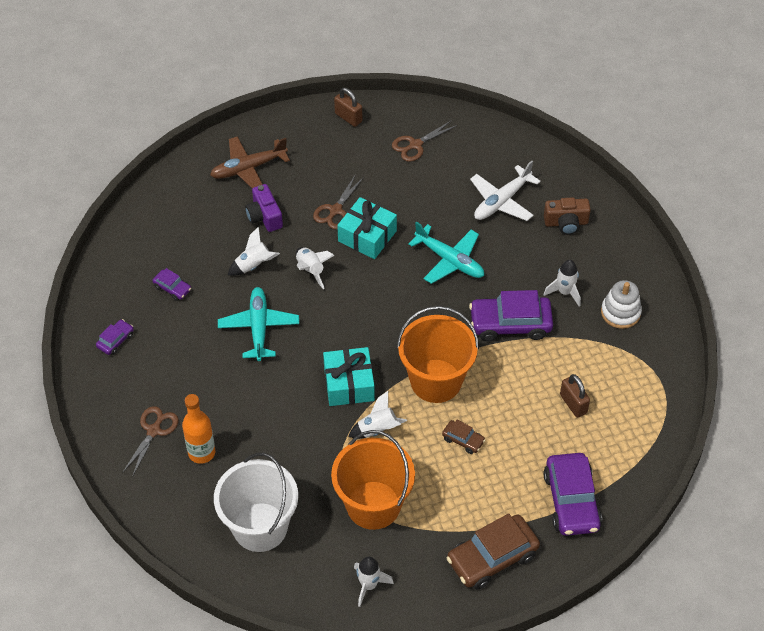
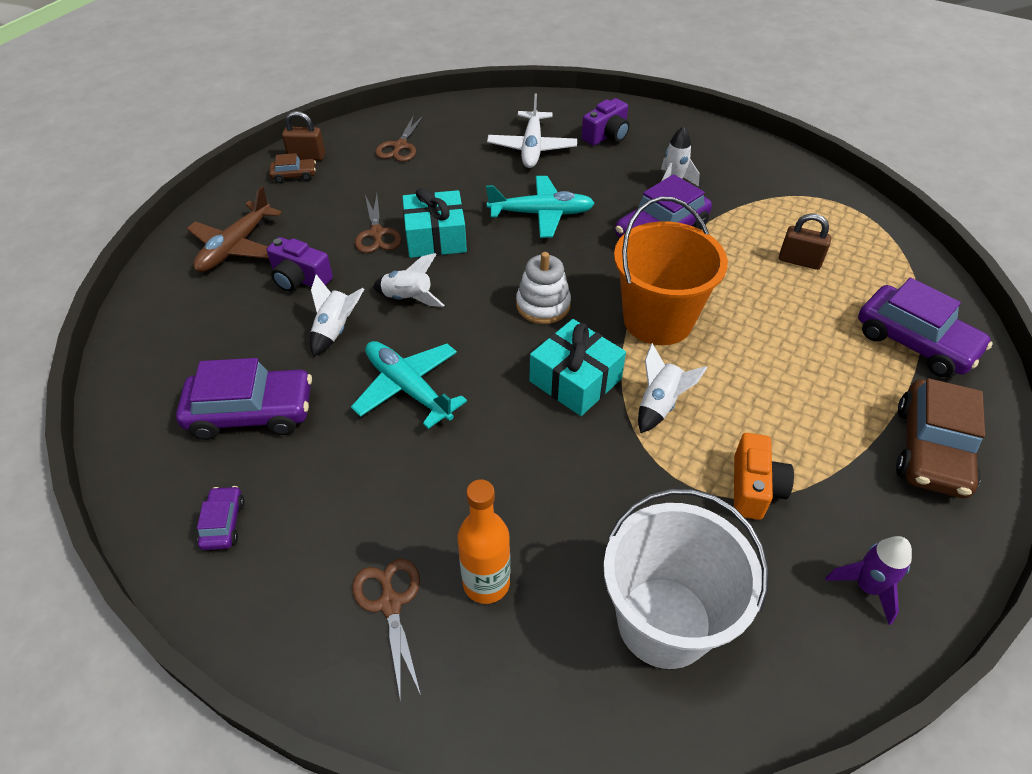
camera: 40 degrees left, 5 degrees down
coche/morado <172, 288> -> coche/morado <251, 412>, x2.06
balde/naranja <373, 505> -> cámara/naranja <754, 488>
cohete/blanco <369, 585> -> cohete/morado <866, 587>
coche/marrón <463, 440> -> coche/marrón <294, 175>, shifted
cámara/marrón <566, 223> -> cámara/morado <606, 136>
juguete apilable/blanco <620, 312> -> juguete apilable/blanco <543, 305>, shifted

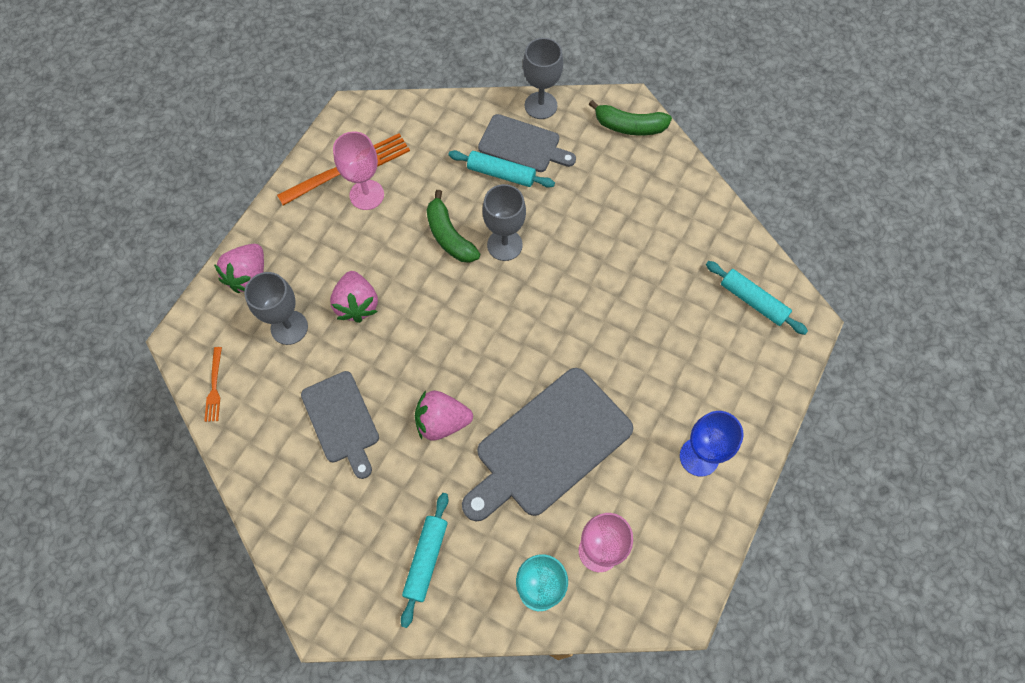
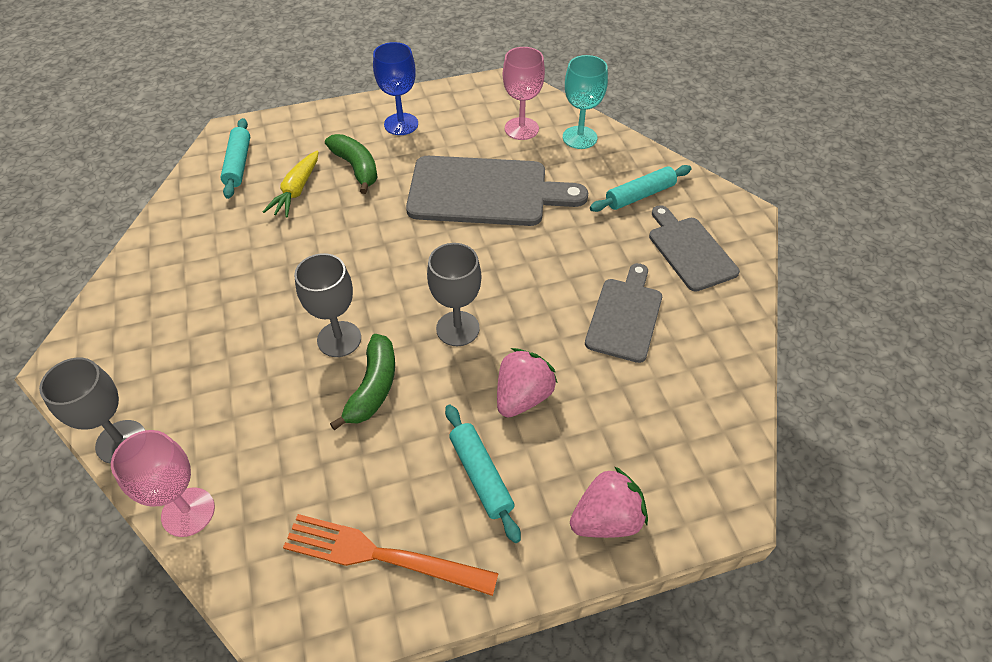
camera: 135 degrees left, 15 degrees down
tenedor/naranja <214, 387> -> none
copa/gris <289, 327> -> copa/gris <457, 328>, shifted
copa/rosa <366, 195> -> copa/rosa <188, 512>, shifted
fresa/rosa <442, 422> -> none
rodillo/turquesa <501, 174> -> rodillo/turquesa <481, 475>, shifted
tabla de cortar/gris <522, 145> -> tabla de cortar/gris <690, 251>, shifted
plátano/verde <629, 126> -> plátano/verde <356, 168>, shifted
none -> zanahoria/amarillo <296, 191>

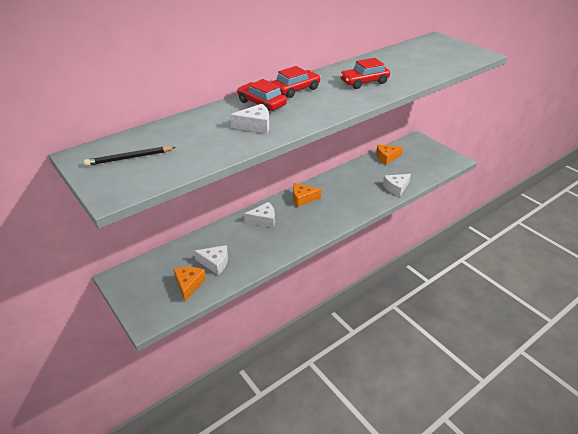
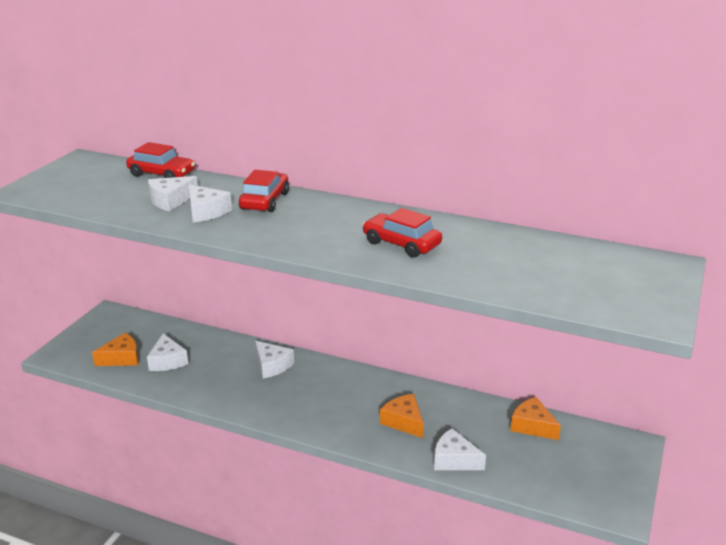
camera: 60 degrees right, 10 degrees down
lápiz/negro <129, 158> -> none
coche/rojo <295, 89> -> coche/rojo <162, 174>, shifted
queso/naranja <303, 198> -> queso/naranja <404, 421>, shifted
none -> queso/blanco <170, 200>

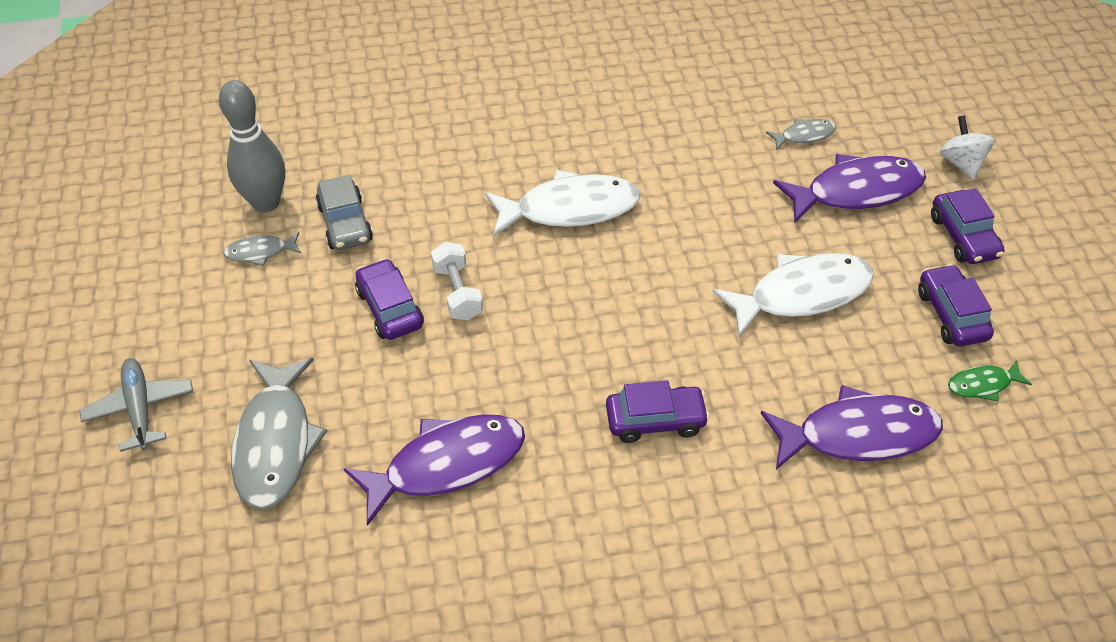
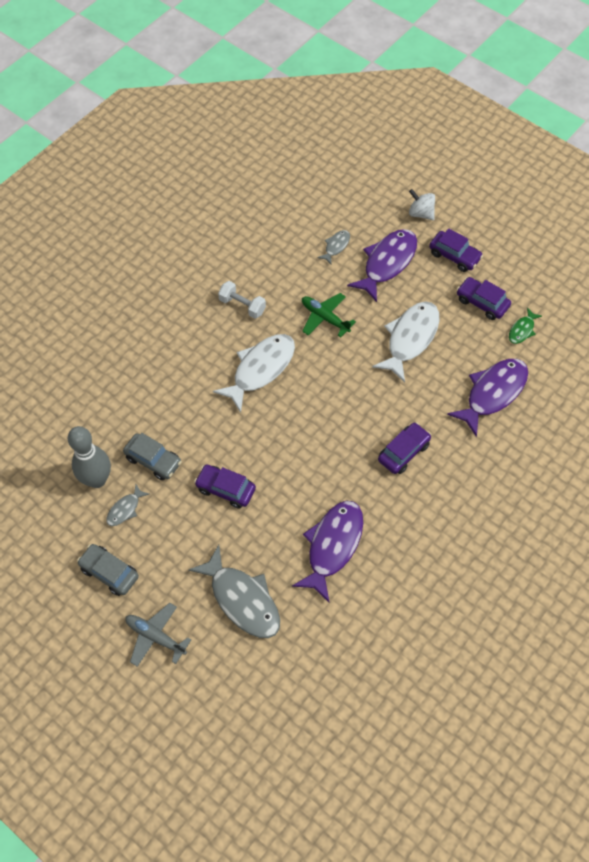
camera: 40 degrees left, 10 degrees up
mancuerna/blanco <457, 292> -> mancuerna/blanco <242, 306>, shifted
none -> coche/gris <109, 572>
none -> avión/verde <325, 318>

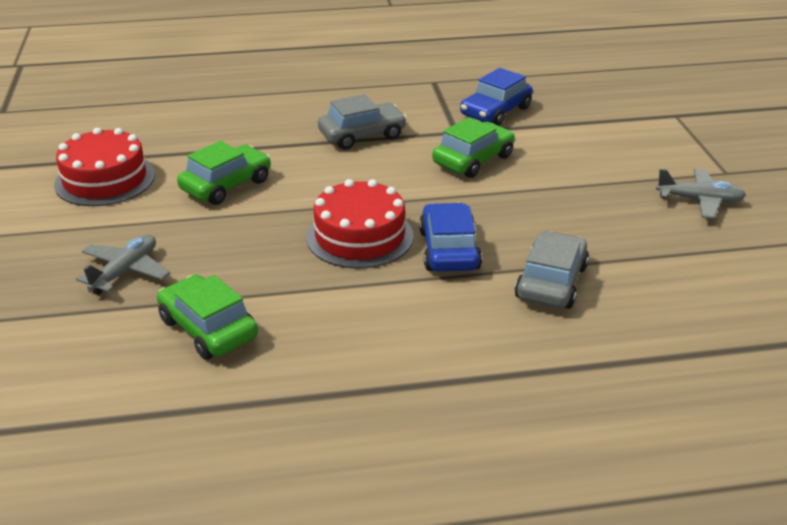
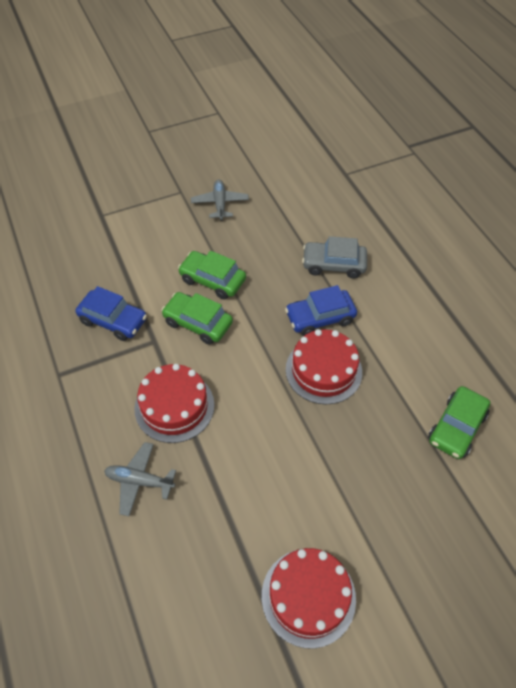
camera: 105 degrees left, 20 degrees up
avión/gris <125, 271> -> avión/gris <139, 481>, shifted
coche/verde <226, 185> -> coche/verde <212, 280>, shifted
coche/gris <362, 135> -> tarta/rojo <174, 406>

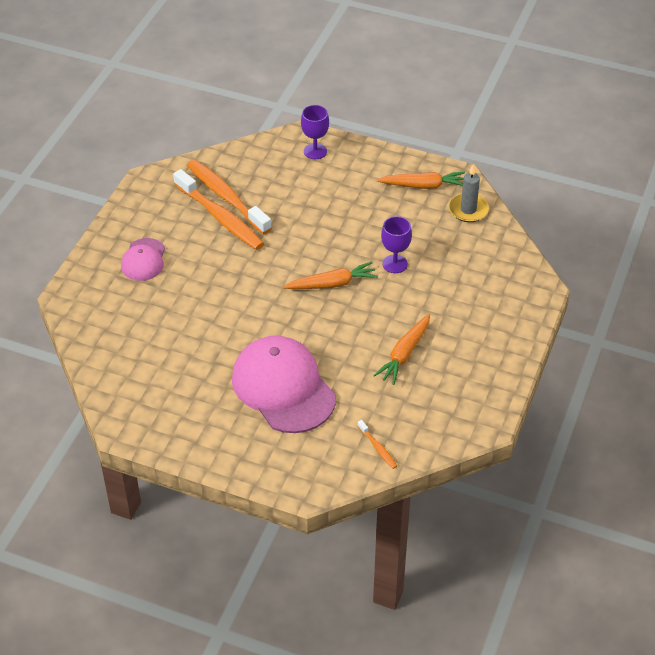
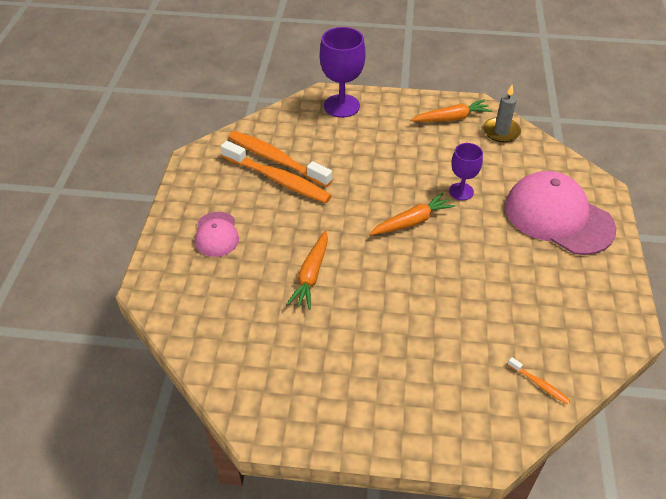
camera: 15 degrees left, 0 degrees up
gorra/rosa <283, 387> -> gorra/rosa <558, 217>, shifted
copa/morado <315, 151> -> copa/morado <341, 106>, x1.66
zanahoria/naranja <404, 354> -> zanahoria/naranja <311, 275>, shifted

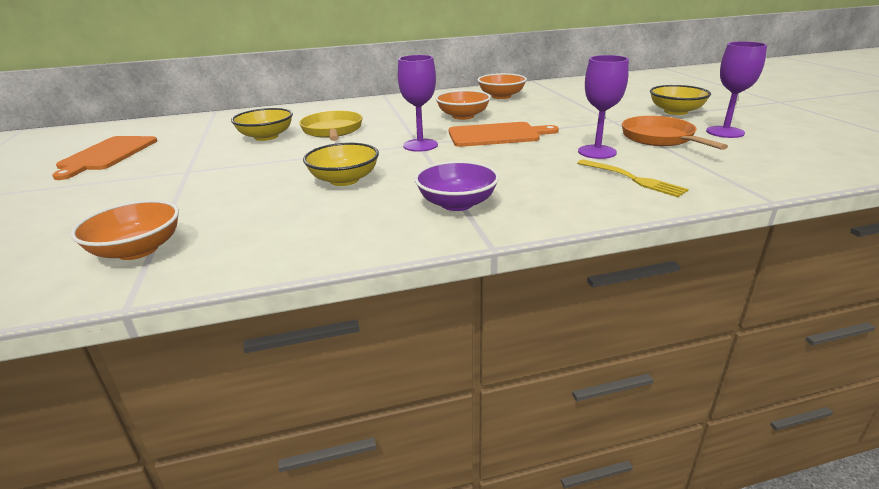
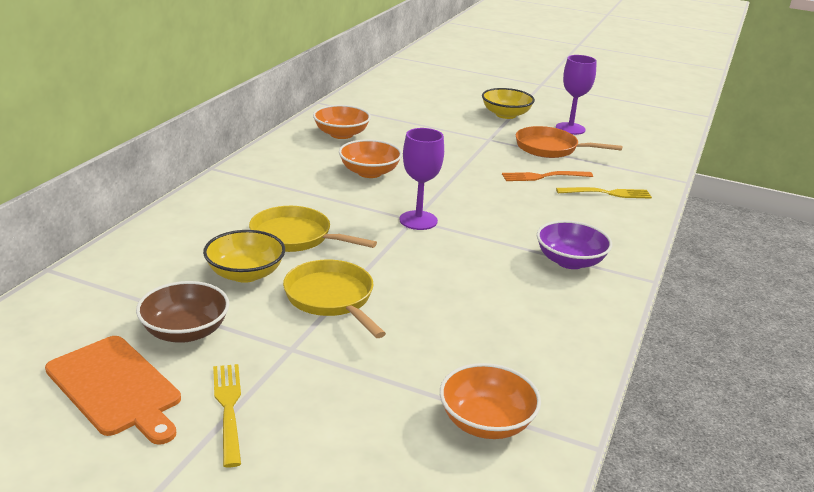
camera: 55 degrees left, 0 degrees up
cuenco/amarillo <344, 180> -> none
tabla de cortar/naranja <497, 135> -> none
copa/morado <597, 152> -> tenedor/naranja <543, 177>
none -> cuenco/marrón <185, 331>
none -> tenedor/amarillo <228, 409>
none -> sartén/amarillo <331, 298>

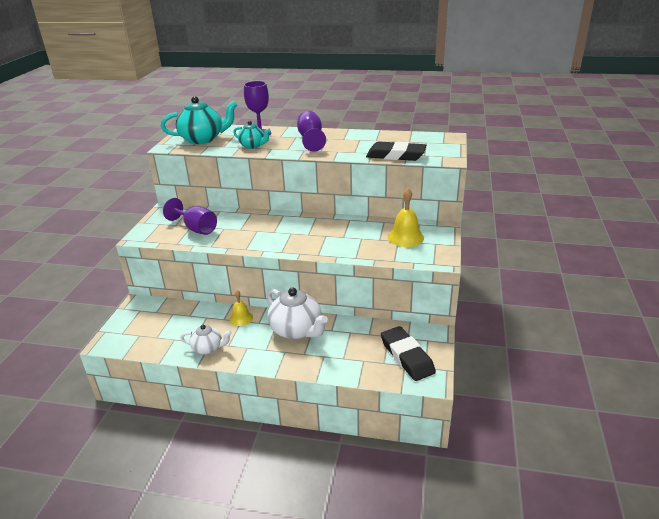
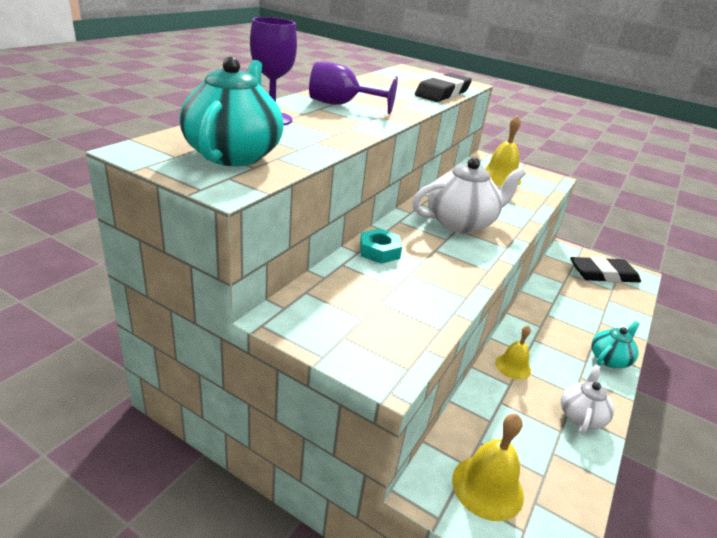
camera: 75 degrees left, 0 degrees up
copa/morado <196, 229> -> none
tetera/turquesa <253, 146> -> tetera/turquesa <609, 359>, shifted
tetera/blanco <297, 330> -> tetera/blanco <461, 223>, shifted
none -> tuerca/turquesa <379, 251>
none -> campana/amarillo <487, 487>

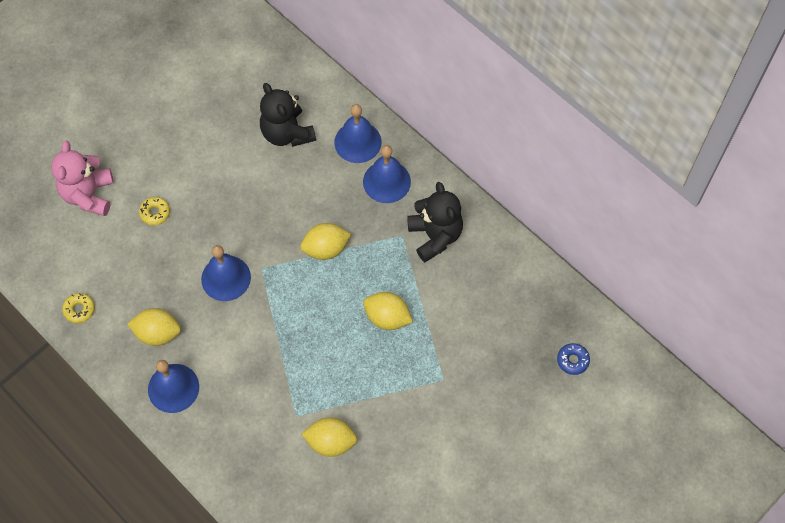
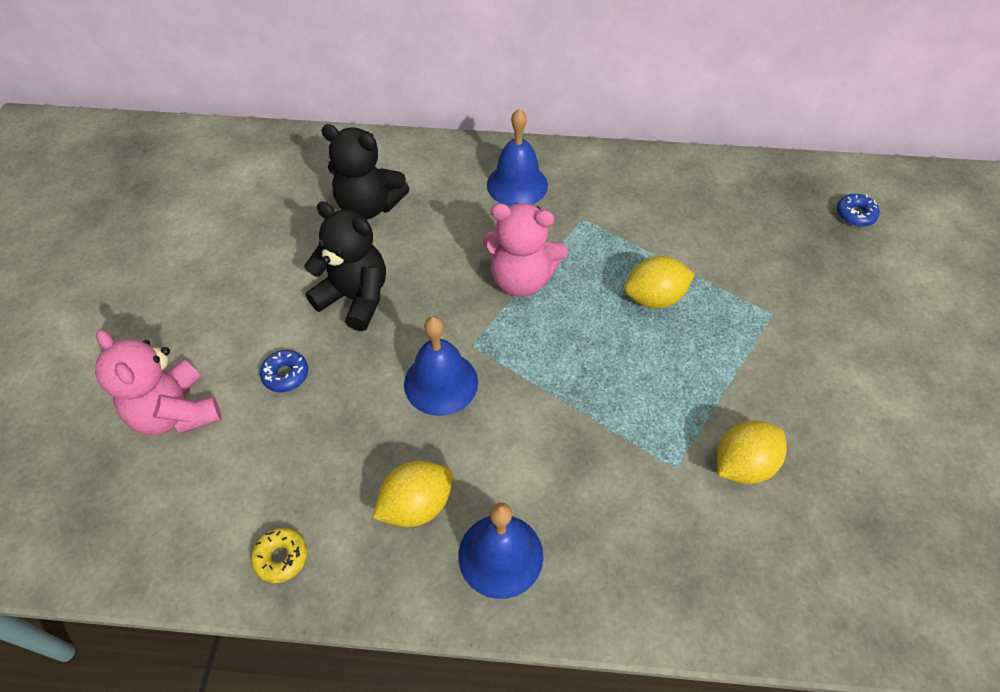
camera: 40 degrees left, 10 degrees down
rosquilla/amarillo <155, 213> -> rosquilla/azul <286, 375>
limón/amarillo <326, 249> -> osito/rosa <521, 279>
campana/azul <357, 142> -> none
osito/negro <435, 236> -> osito/negro <355, 298>, shifted

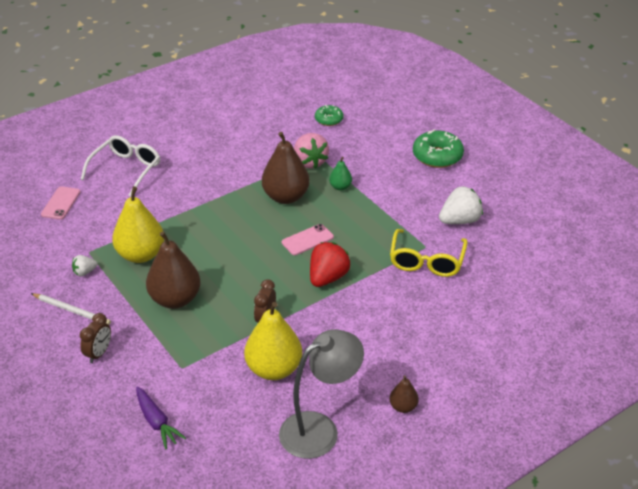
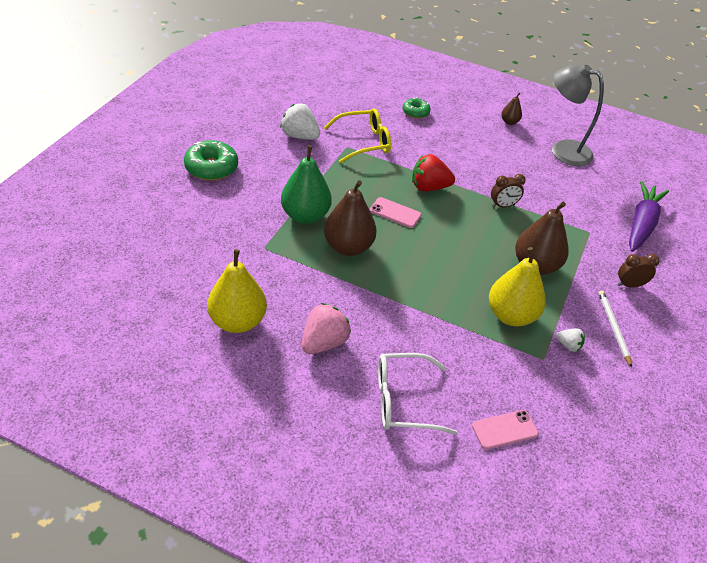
camera: 125 degrees left, 5 degrees up
zanahoria/morado <156, 422> -> zanahoria/morado <641, 224>, x1.64
pera/amarillo <274, 369> -> pera/amarillo <237, 321>, shifted
fresa/rosa <309, 162> -> fresa/rosa <324, 342>, shifted
rosquilla/verde <329, 119> -> rosquilla/verde <415, 112>, shifted
pera/verde <340, 187> -> pera/verde <305, 215>, x2.05

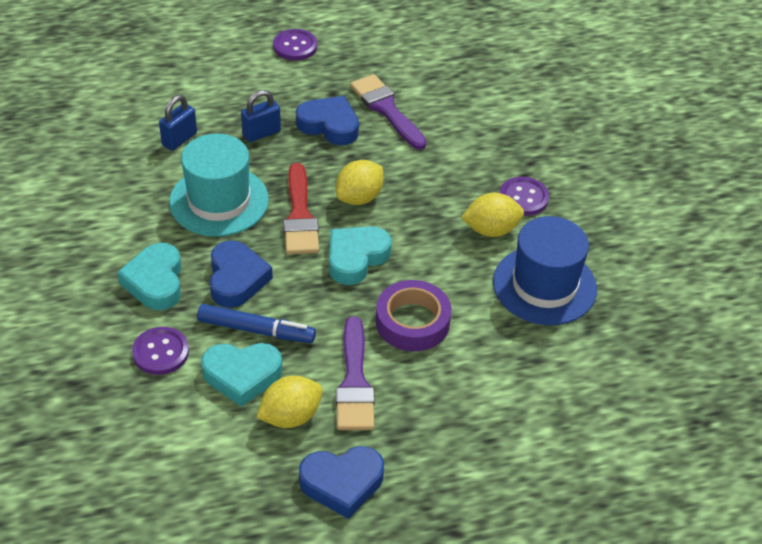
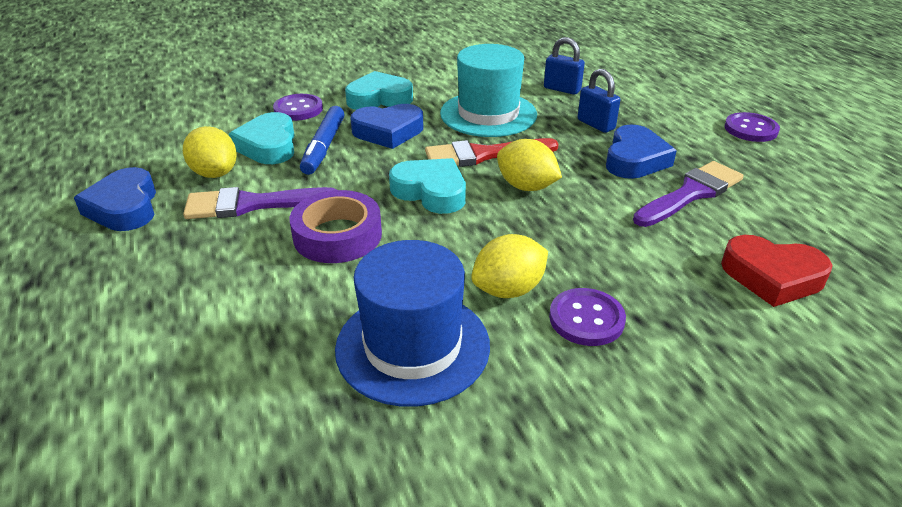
camera: 85 degrees right, 10 degrees down
limón/amarillo <491, 230> -> limón/amarillo <508, 289>, 75 degrees clockwise
none -> corazón/rojo <772, 277>

